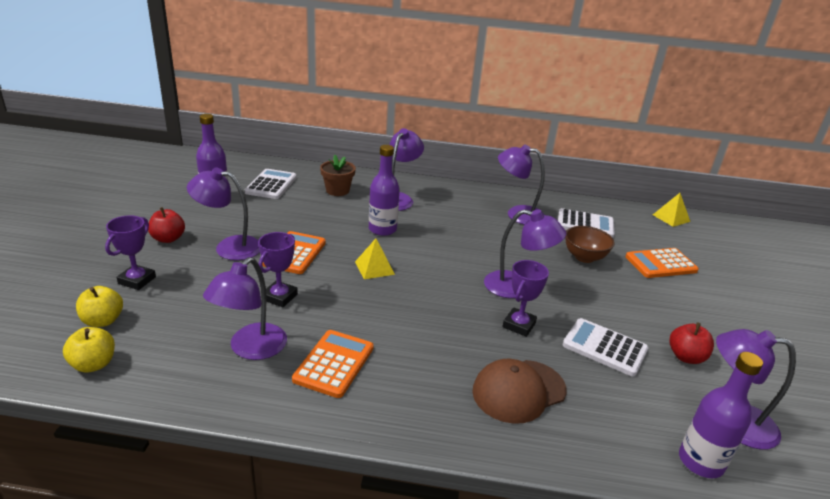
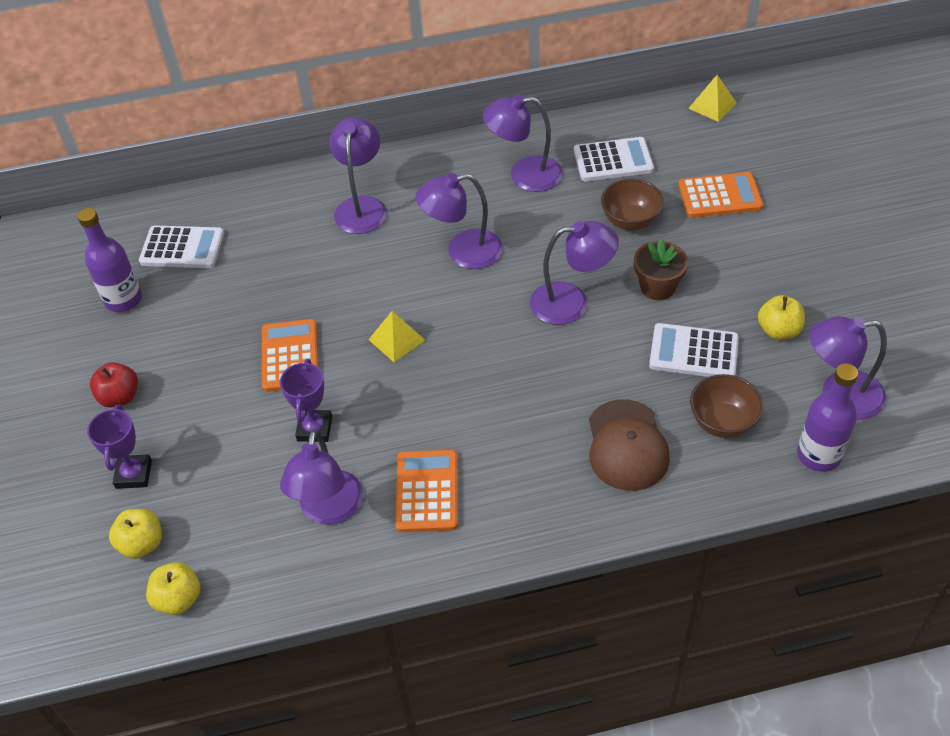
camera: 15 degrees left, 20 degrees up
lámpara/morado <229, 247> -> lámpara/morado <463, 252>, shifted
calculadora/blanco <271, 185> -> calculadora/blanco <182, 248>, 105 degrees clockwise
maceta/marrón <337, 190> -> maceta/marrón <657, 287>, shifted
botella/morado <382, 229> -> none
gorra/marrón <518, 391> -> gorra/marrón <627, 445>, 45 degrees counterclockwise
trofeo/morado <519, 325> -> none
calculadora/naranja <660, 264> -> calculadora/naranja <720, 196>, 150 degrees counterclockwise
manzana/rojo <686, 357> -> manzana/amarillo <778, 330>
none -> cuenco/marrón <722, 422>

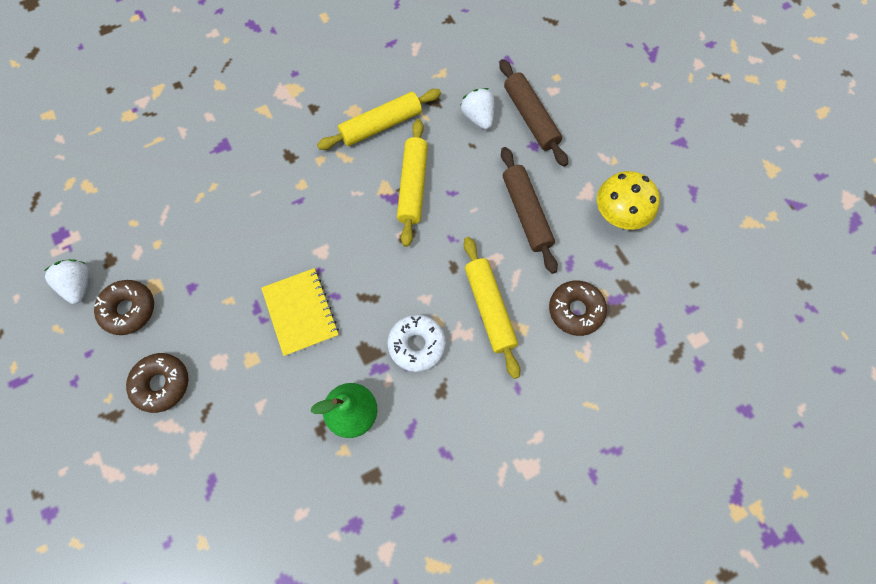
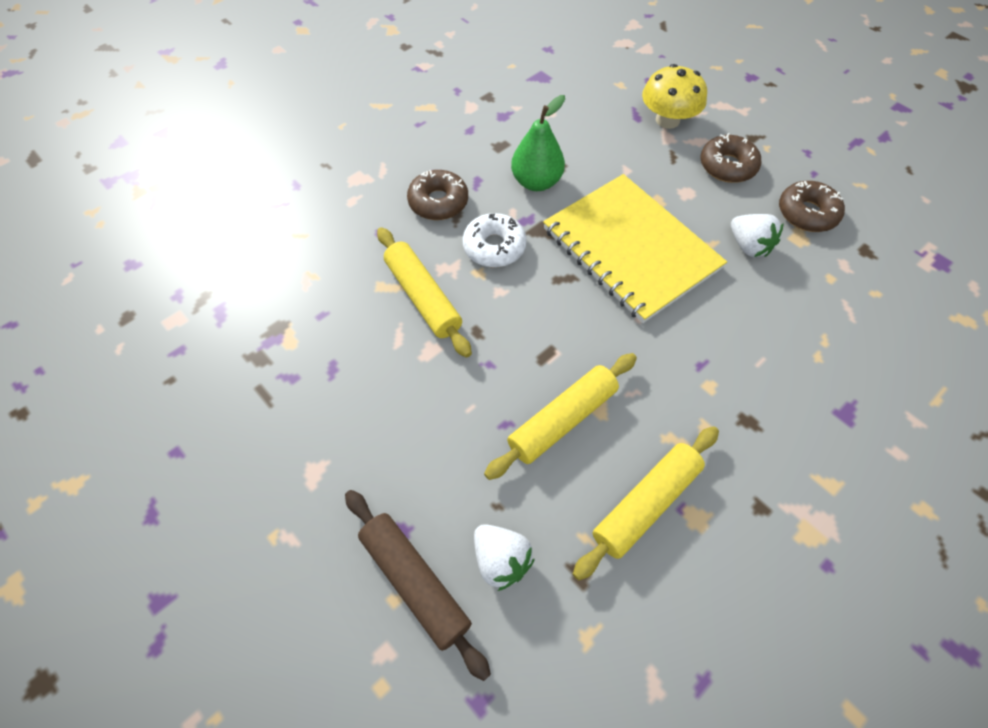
camera: 165 degrees right, 10 degrees down
fresa/blanco <79, 285> -> fresa/blanco <748, 246>, shifted
cuaderno/amarillo <300, 312> -> cuaderno/amarillo <630, 249>, x1.73
rodillo/amarillo <413, 186> -> rodillo/amarillo <562, 420>, 60 degrees clockwise
rodillo/marrón <526, 213> -> none
rosquilla/marrón <575, 310> -> rosquilla/marrón <438, 202>, shifted
seta/amarillo <619, 213> -> seta/amarillo <667, 120>, shifted

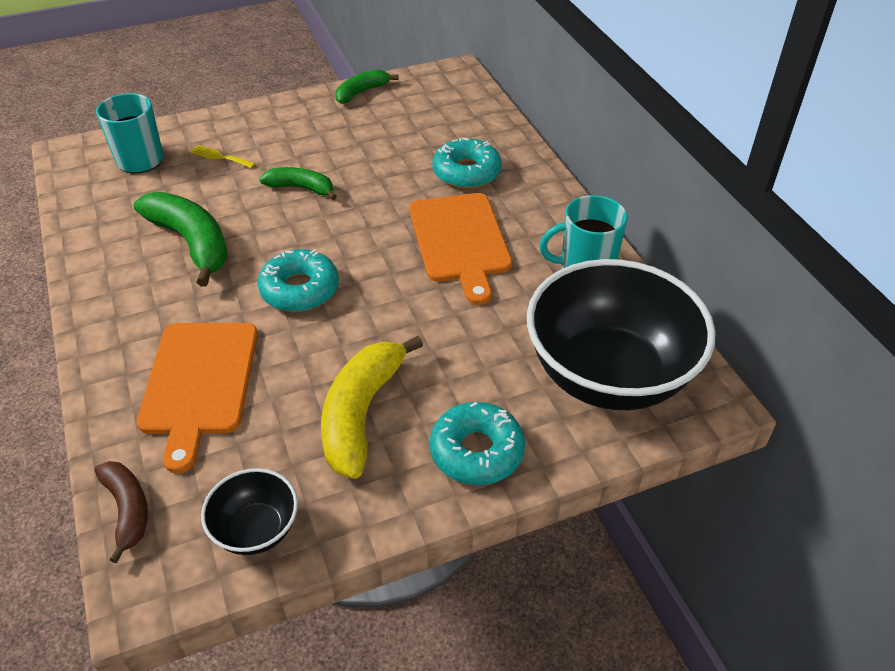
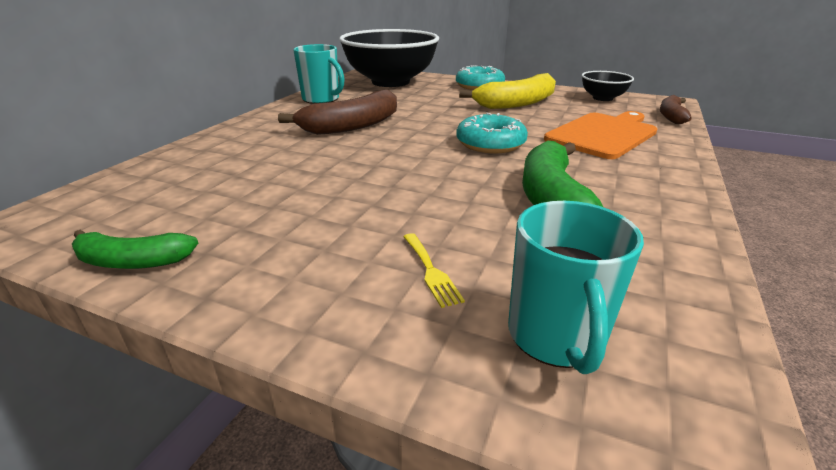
camera: 135 degrees left, 15 degrees down
plátano/verde <301, 188> -> none
tabla de cortar/naranja <460, 241> -> plátano/marrón <352, 126>
rosquilla/turquesa <466, 172> -> none

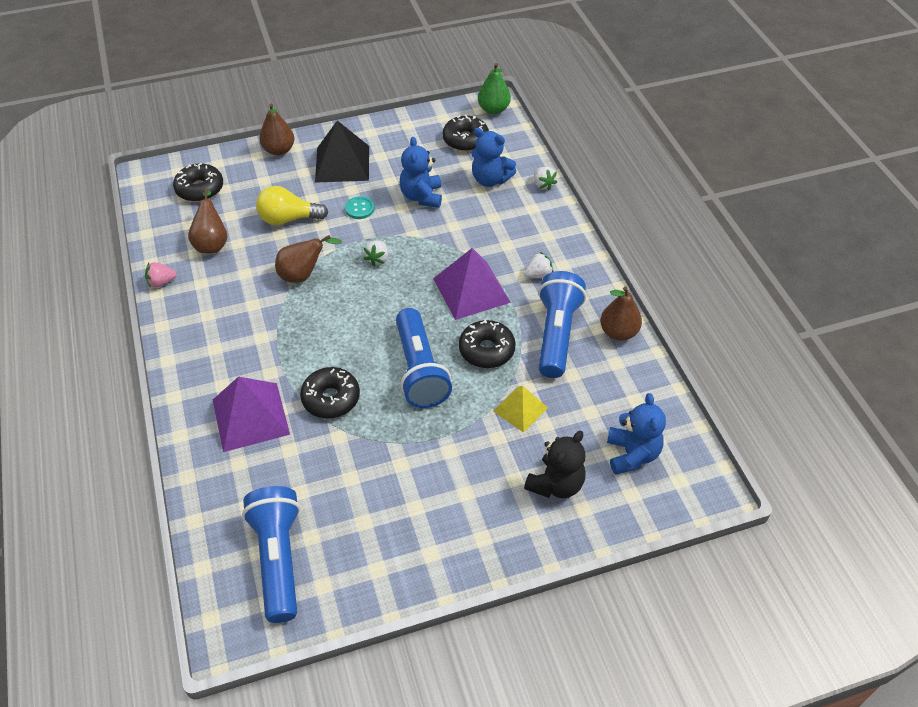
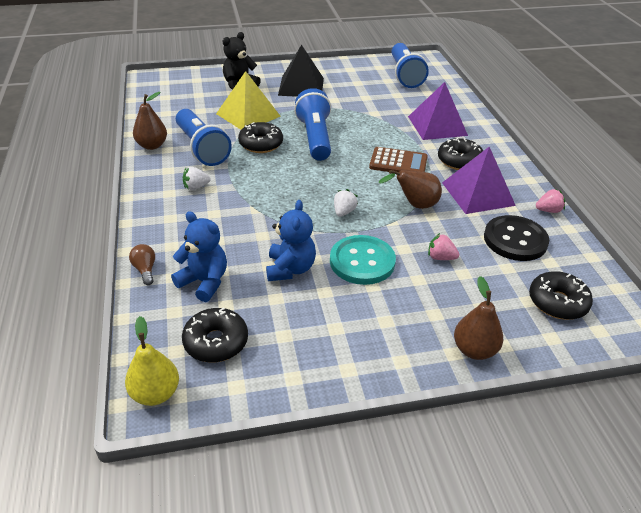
camera: 175 degrees left, 10 degrees down
pera/marrón <212, 243> -> botón/negro <515, 240>
bombilla/amarillo <288, 219> -> fresa/rosa <440, 257>
rosquilla/negro <331, 398> -> rosquilla/negro <459, 161>, shifted
pirámide/negro <342, 164> -> pirámide/negro <301, 86>, shifted
botón/turquesa <359, 209> -> botón/turquesa <362, 261>, x1.97
pirámide/morado <471, 290> -> pirámide/morado <478, 194>, shifted
pera/verde <493, 109> -> pera/amarillo <155, 393>
pirámide/amarillo <520, 409> -> pirámide/amarillo <248, 115>, x1.67
fresa/blanco <543, 185> -> bombilla/marrón <145, 270>
lámpara de mano/azul <556, 334> -> lámpara de mano/azul <202, 148>, 45 degrees counterclockwise
osito/azul <632, 454> -> none
none -> calculadora/marrón <398, 163>

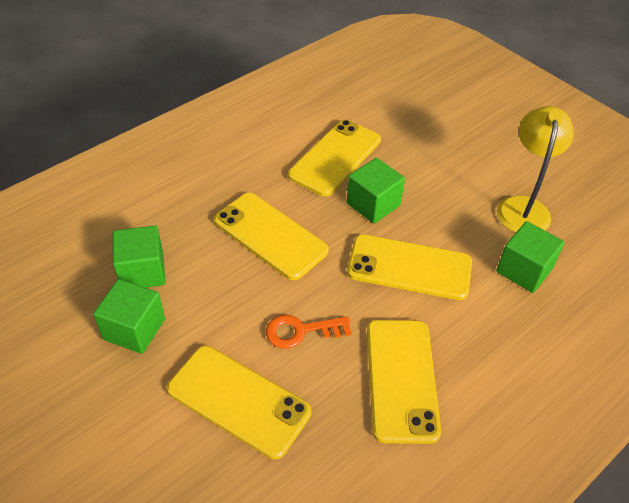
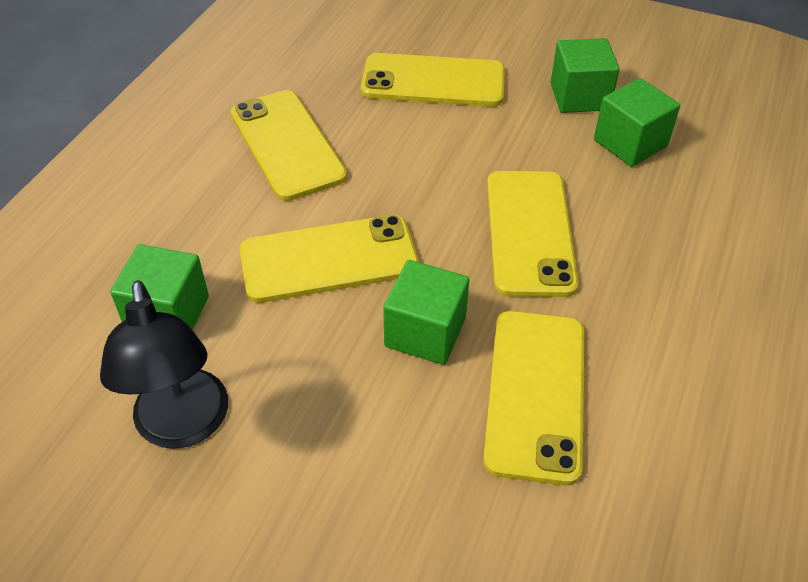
camera: 155 degrees right, 0 degrees up
móvil/amarillo <270, 236> -> móvil/amarillo <529, 232>, 75 degrees clockwise
llave/naranja <301, 331> -> none
lámpara/amarillo <523, 207> -> lámpara/negro <183, 426>

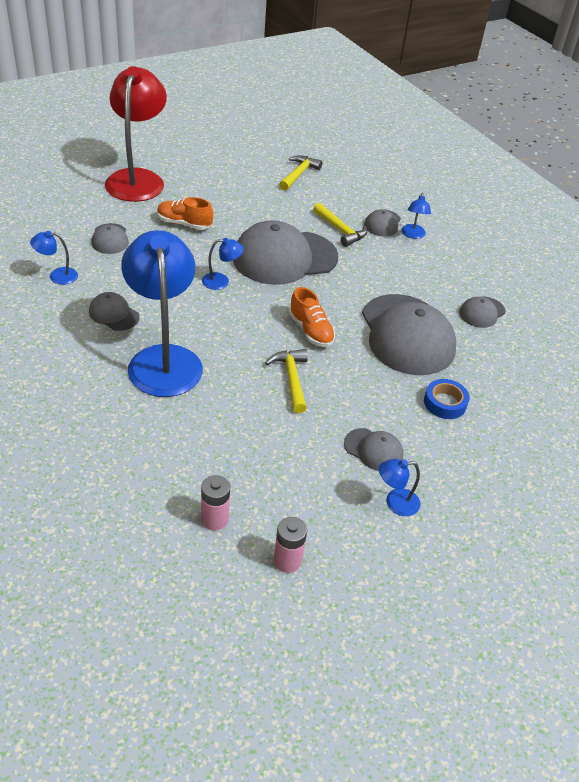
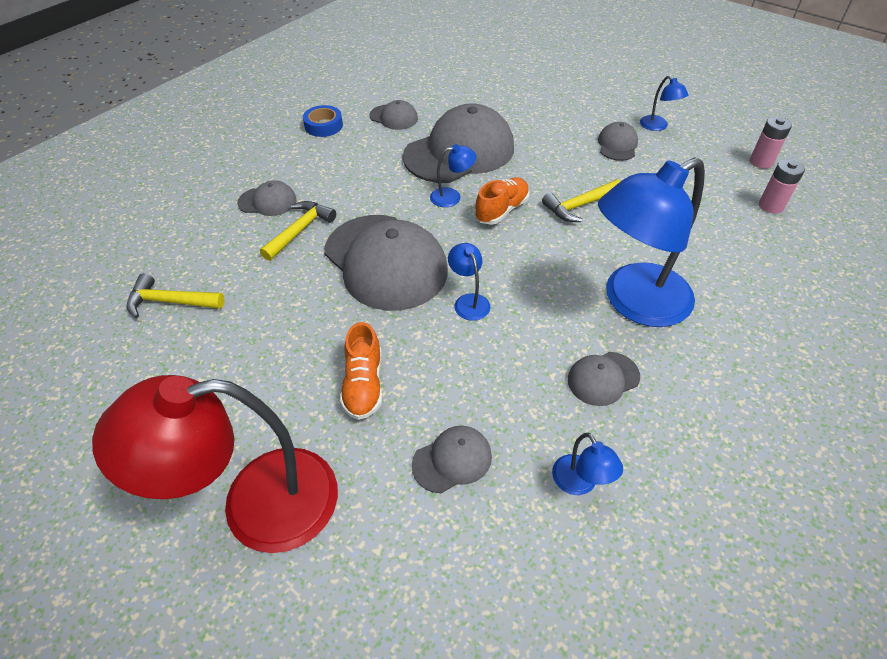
camera: 105 degrees left, 5 degrees up
gorra/gris <114, 314> -> gorra/gris <603, 378>, 45 degrees clockwise
lámpara/azul <413, 235> -> lámpara/azul <452, 197>, shifted
cinta adhesiva/azul <445, 403> -> cinta adhesiva/azul <323, 126>, shifted

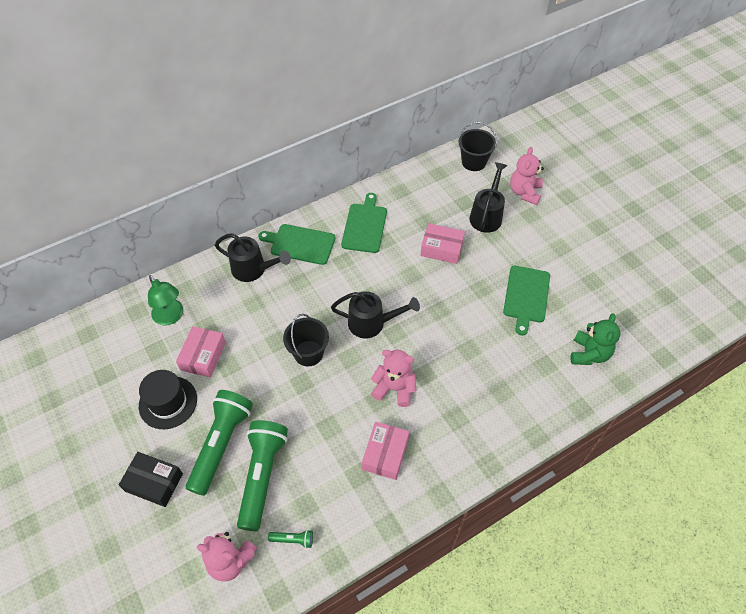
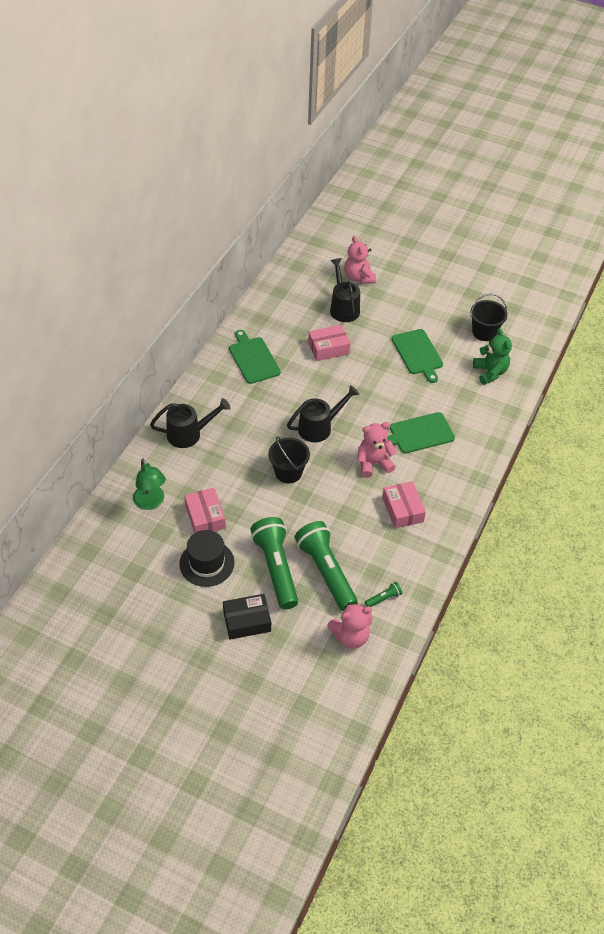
camera: 35 degrees left, 5 degrees down
lámpara/verde <171, 317> -> lámpara/verde <151, 502>, 45 degrees clockwise
tabla de cortar/verde <300, 244> -> tabla de cortar/verde <419, 433>, shifted
balde/negro <473, 162> -> balde/negro <484, 332>, shifted

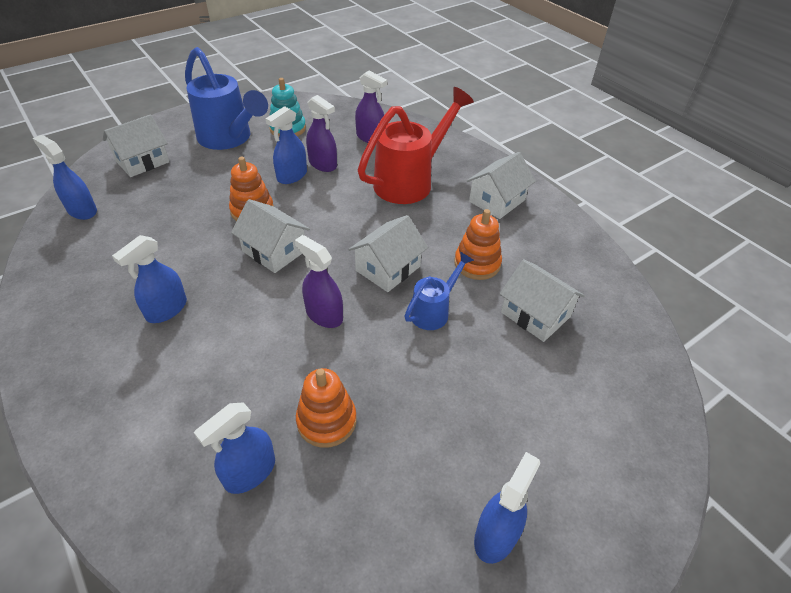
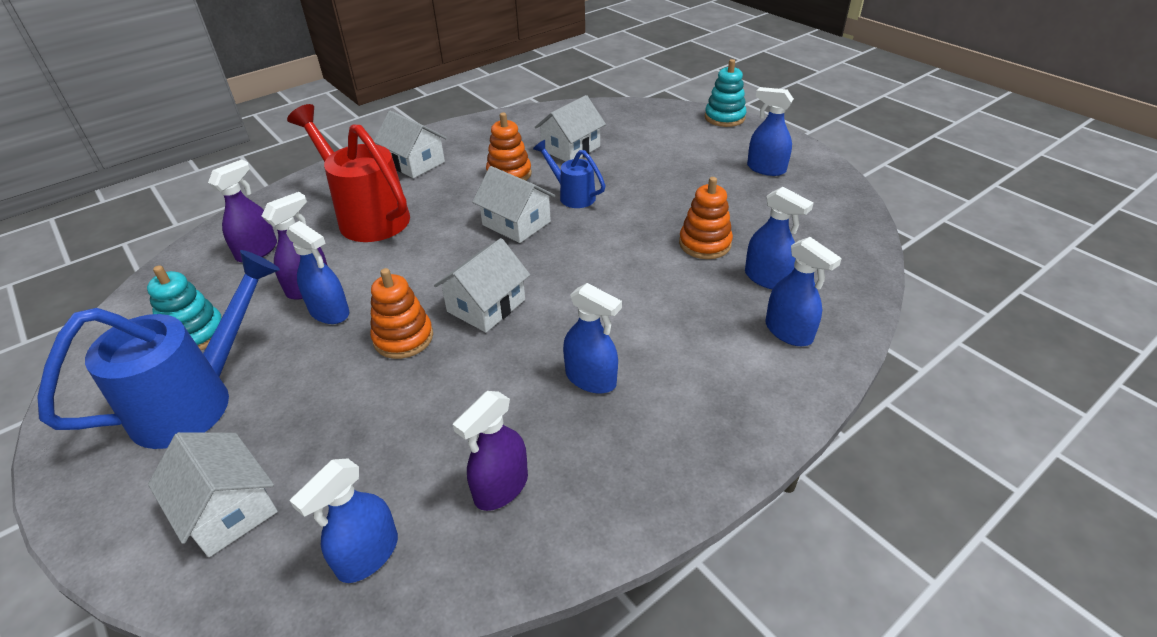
camera: 90 degrees left, 5 degrees down
pulverizador/morado <324, 315> -> pulverizador/morado <501, 487>, shifted
none -> juguete apilable/turquesa <724, 117>
none -> pulverizador/azul <788, 332>

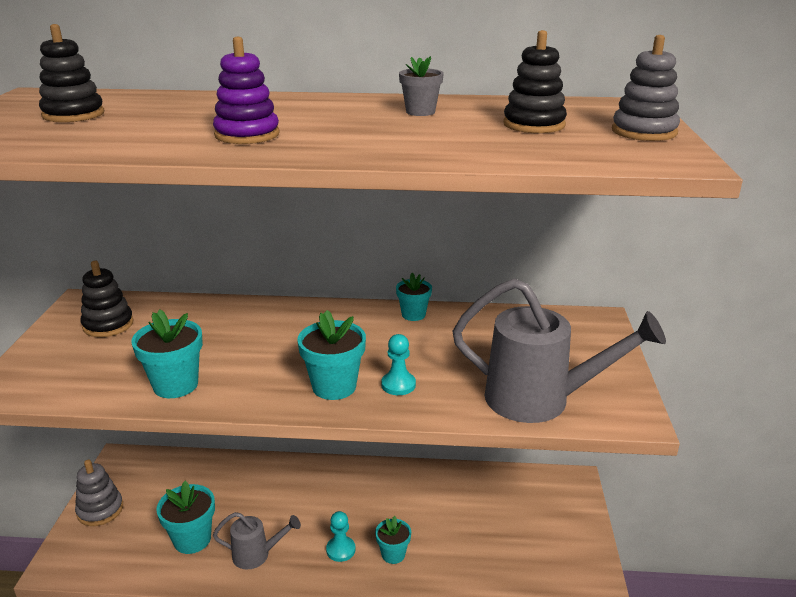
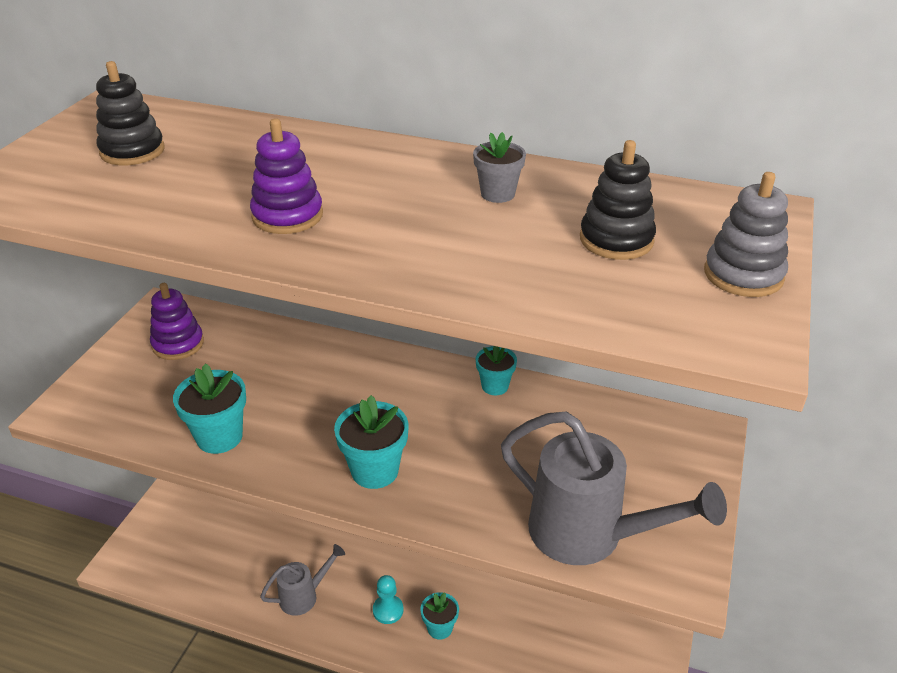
camera: 15 degrees right, 10 degrees up
juguete apilable/gris <100, 510> -> none
juguete apilable/negro <108, 325> -> juguete apilable/morado <178, 344>
maceta/turquesa <192, 539> -> none
regadera/gris <256, 555> -> regadera/gris <304, 596>, 45 degrees counterclockwise
peón/turquesa <398, 385> -> none

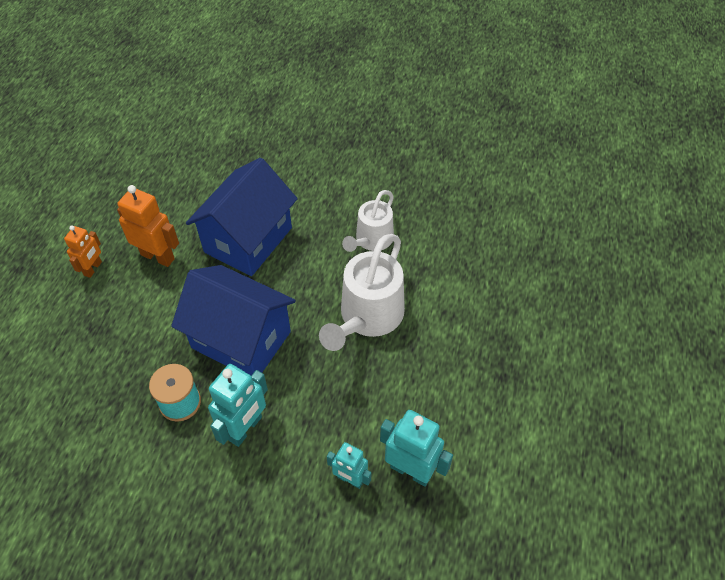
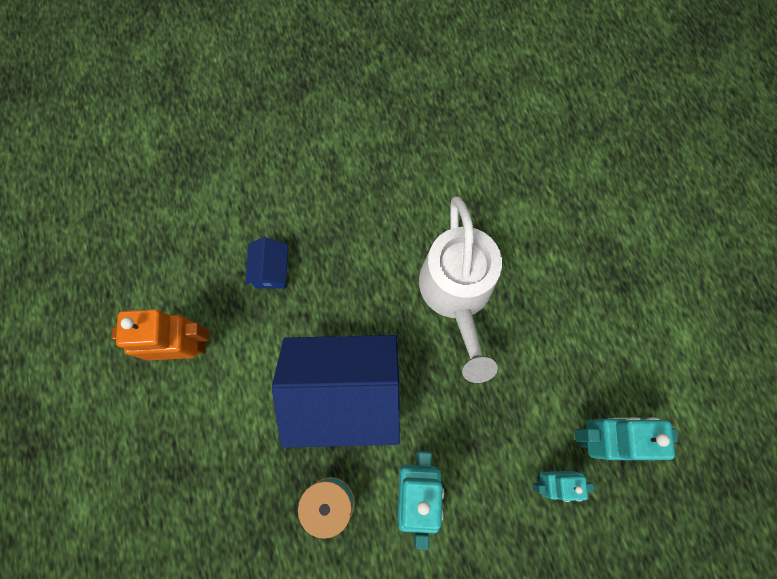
camera: 30 degrees left, 20 degrees up
robot/naranja <93, 268> -> none
casa/azul <248, 240> -> casa/azul <271, 270>, x0.42
regadera/blanco <371, 240> -> none

